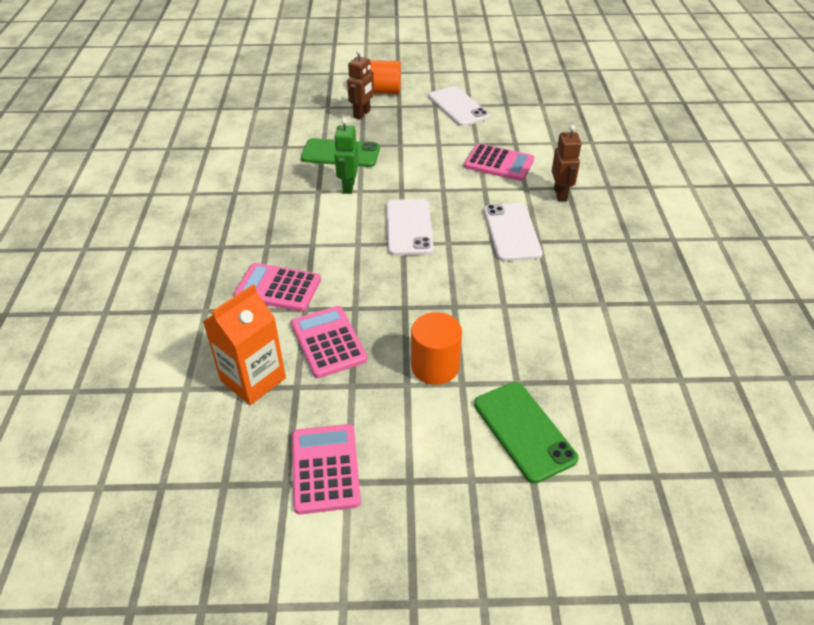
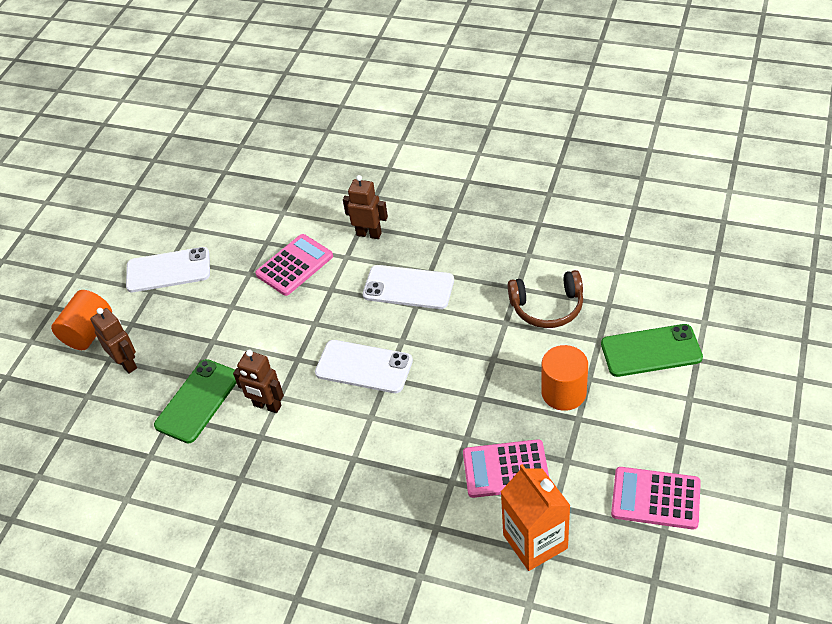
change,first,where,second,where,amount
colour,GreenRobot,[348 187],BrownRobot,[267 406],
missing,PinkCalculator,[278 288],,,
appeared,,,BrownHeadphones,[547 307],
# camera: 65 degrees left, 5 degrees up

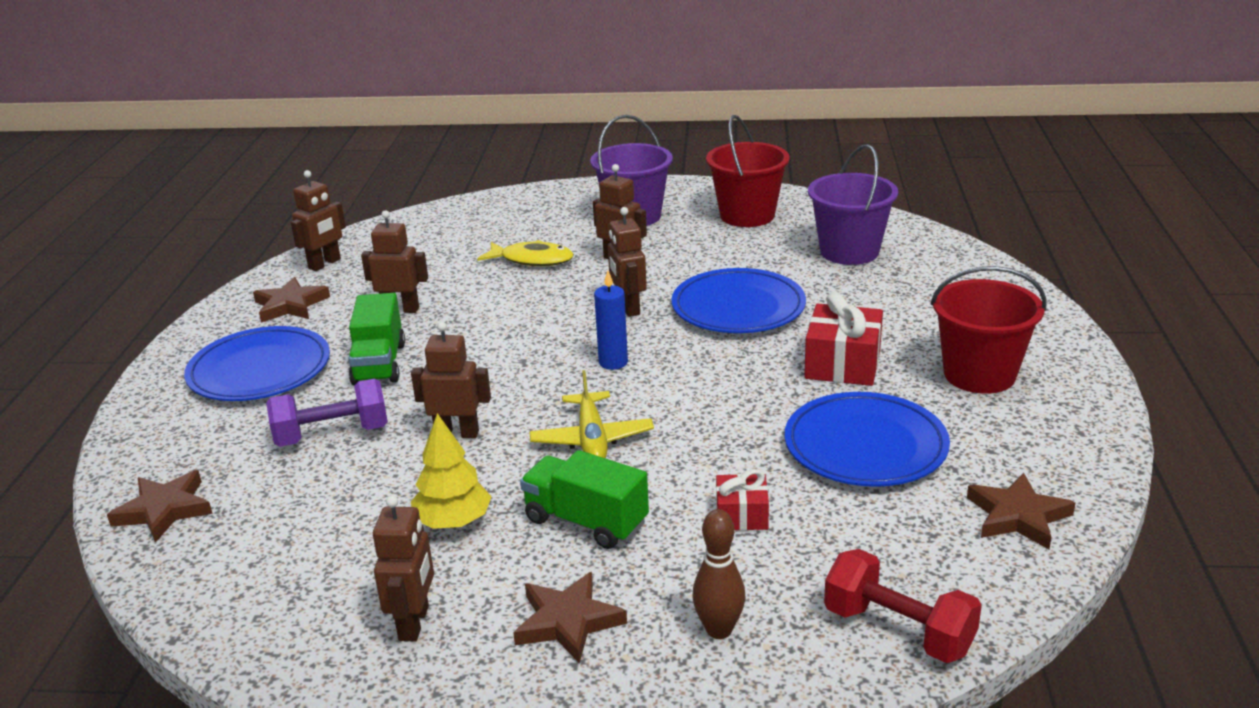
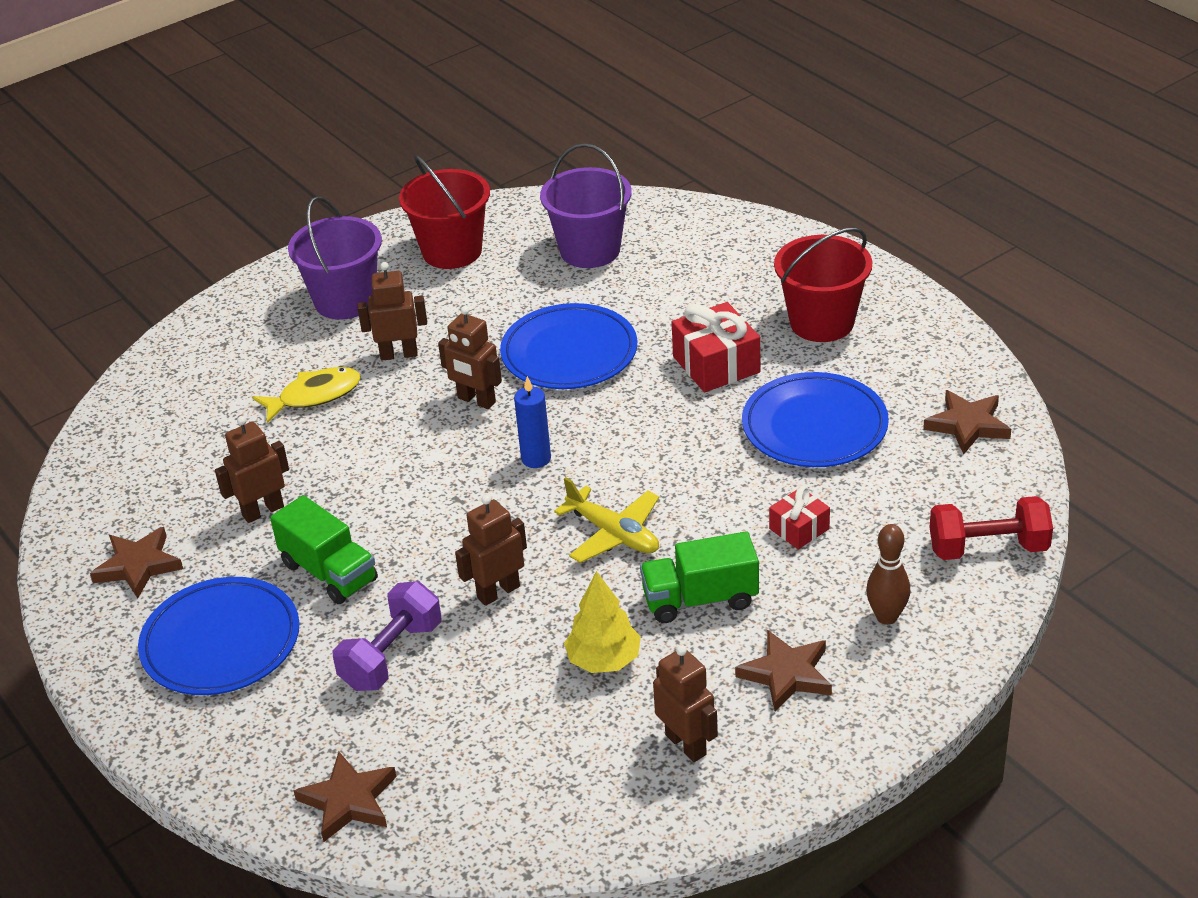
change,first,where,second,where,amount
missing,BrownRobot,[325 264],,,
# camera: 40 degrees left, 10 degrees up

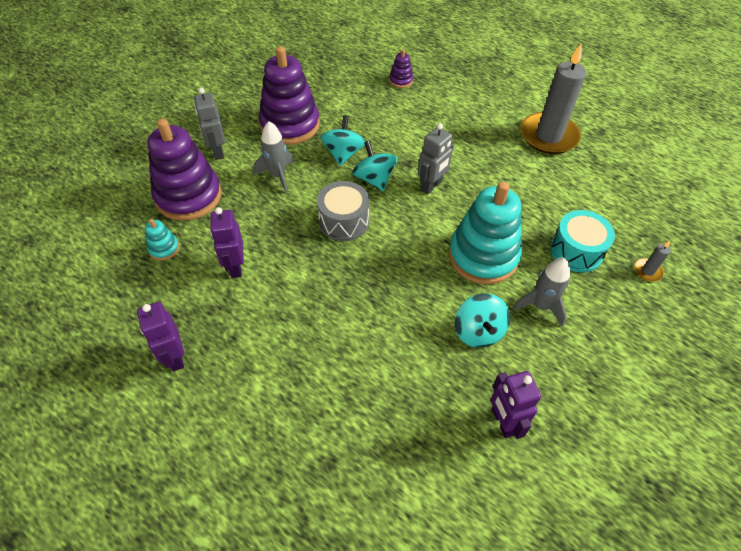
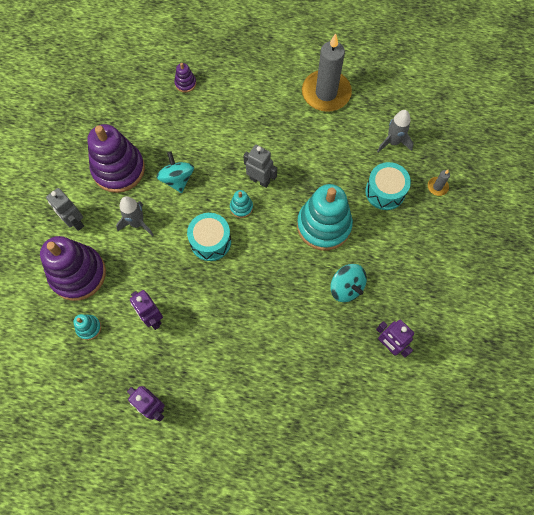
change,first,where,second,where,amount
spun,GreyRobot,[431 186],,[260 180],75 degrees counterclockwise
missing,TurquoiseSpinningTop,[374 179],,,
colour,GreyDrum,[344 221],TurquoiseDrum,[210 241],
relocated,GreyRocket,[541 306],,[393 142],
appeared,,,TurquoiseStackingToy,[241 207],
# camera: 25 degrees left, 15 degrees up

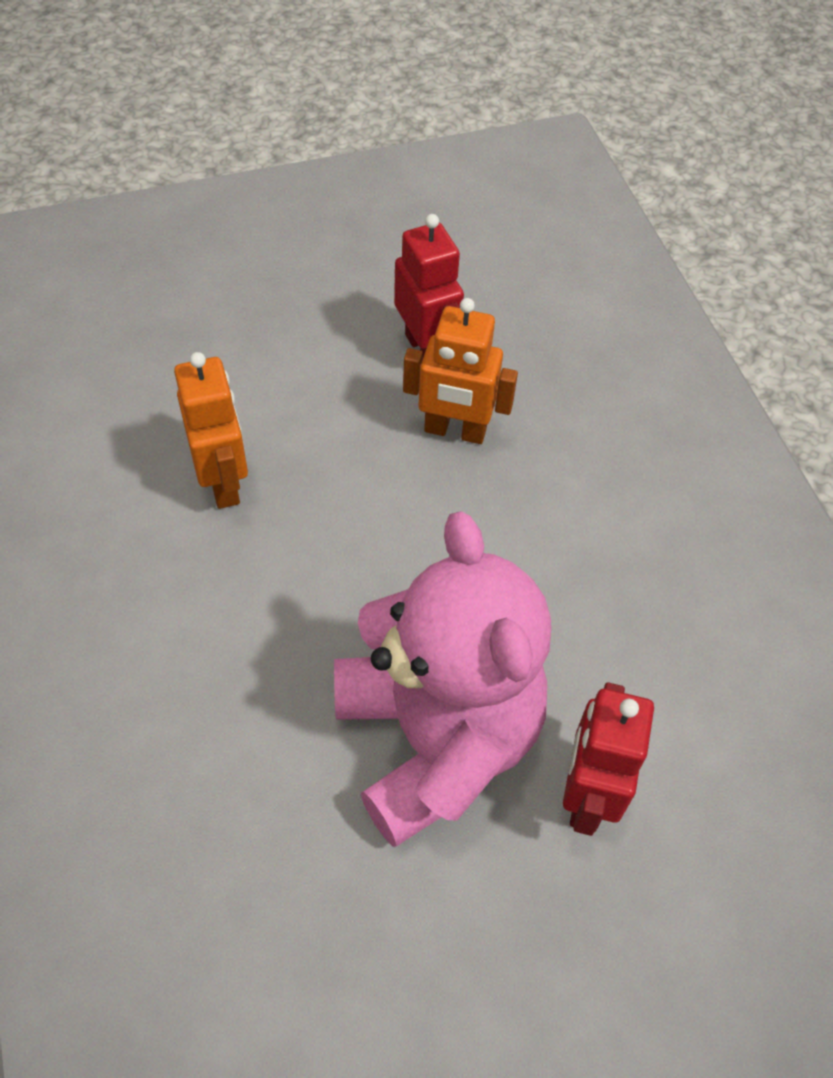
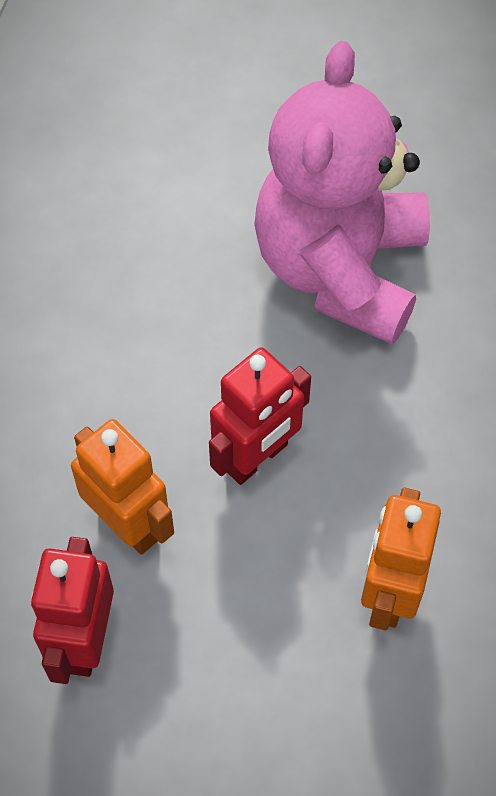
change,first,where,second,where,amount
relocated,RedRobot,[587 795],,[257 458],
# camera: 145 degrees left, 5 degrees up

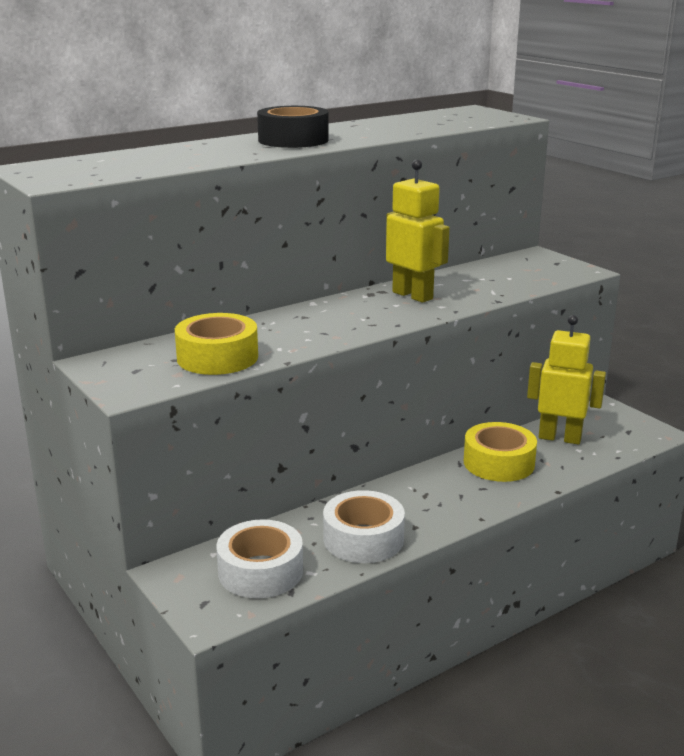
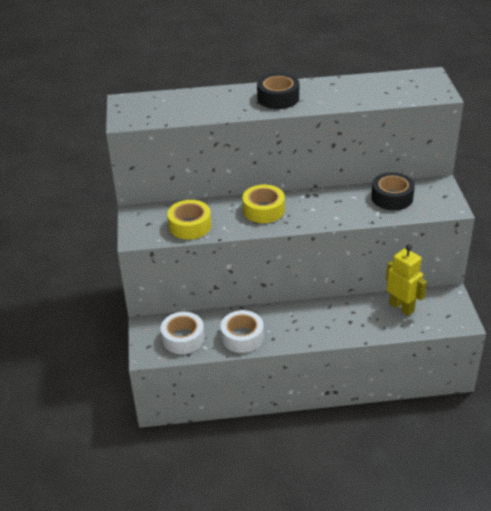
change,first,where,second,where,amount
missing,YellowRobot,[413 295],,,
relocated,YellowTape,[498 463],,[263 210],
appeared,,,BlackTape,[392 197],
# camera: 30 degrees right, 15 degrees up

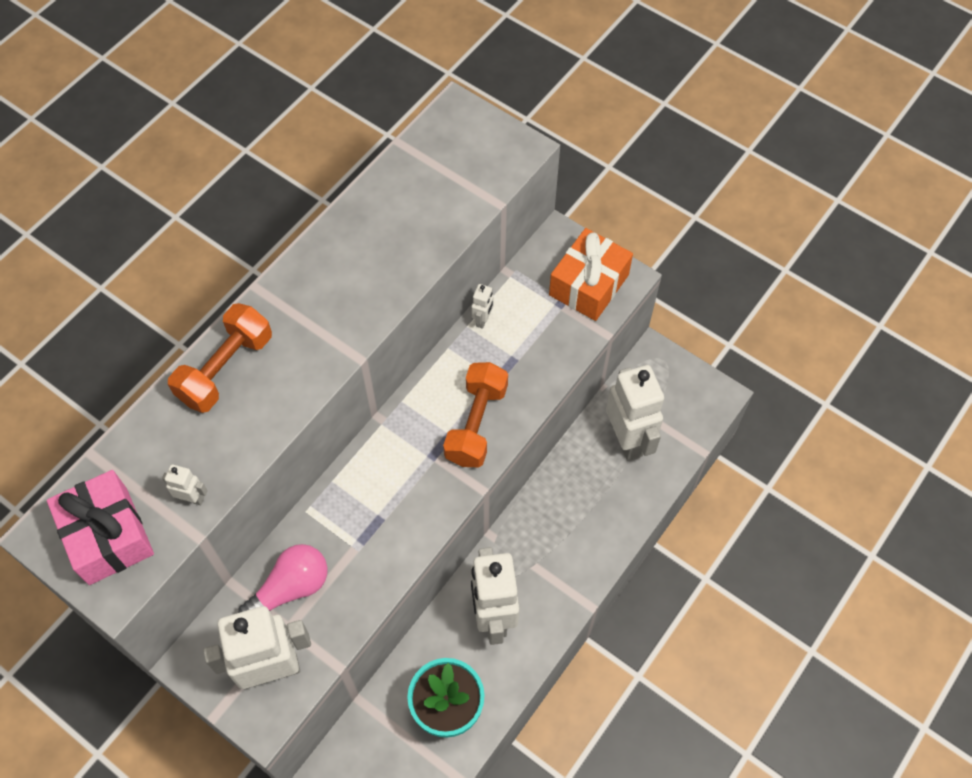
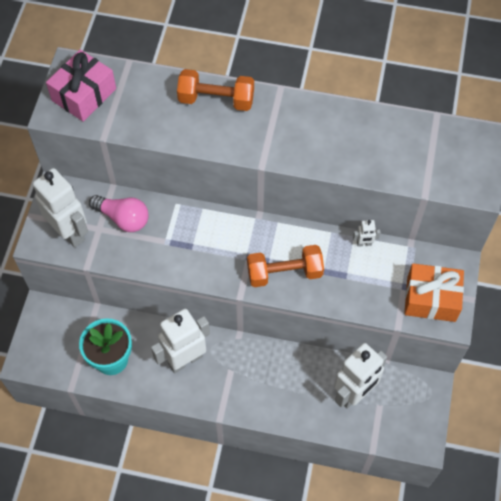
change,first,where,second,where,amount
missing,WhiteRobot,[192 498],,,
# camera: 65 degrees right, 0 degrees up

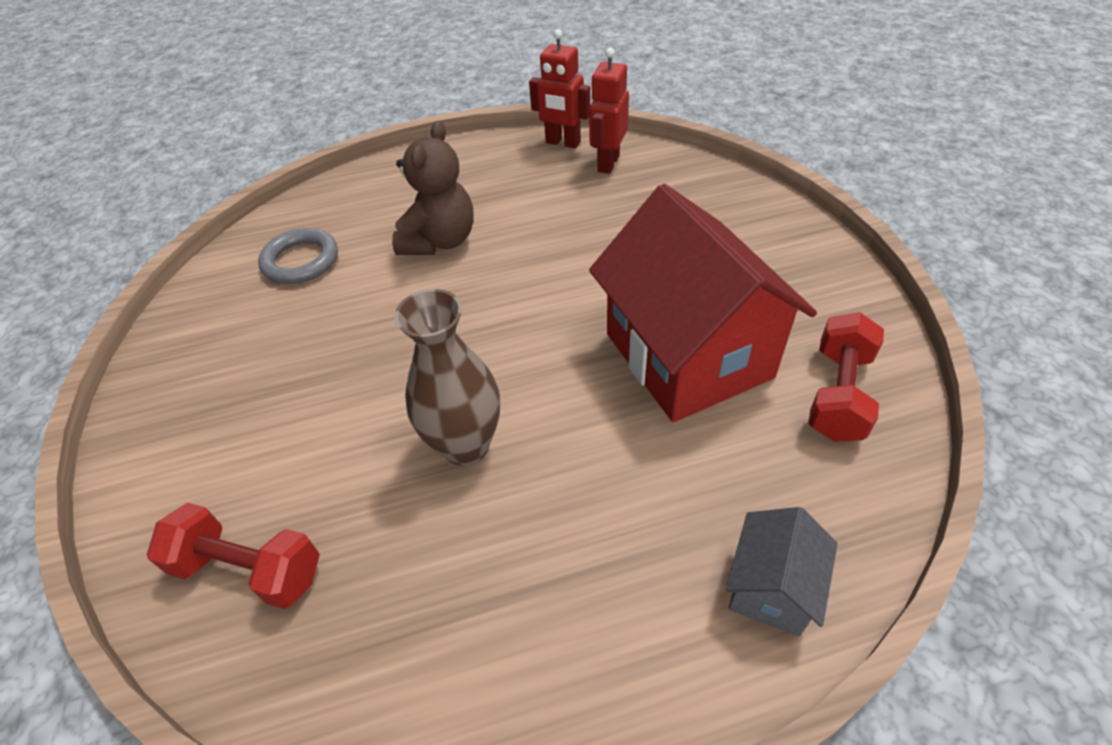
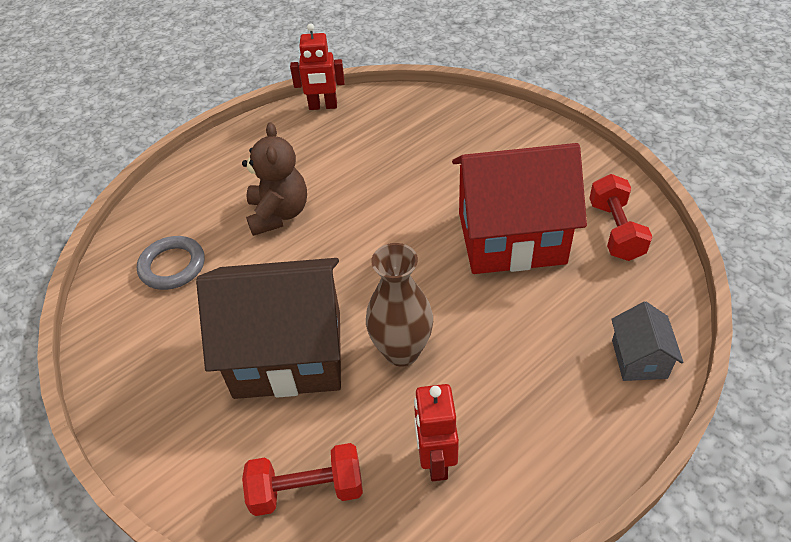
change,first,where,second,where,amount
relocated,RedRobot,[608 163],,[436 460],
spun,RedHouse,[687 355],,[511 238],45 degrees counterclockwise
appeared,,,BrownHouse,[288 354],
# camera: 25 degrees left, 0 degrees up

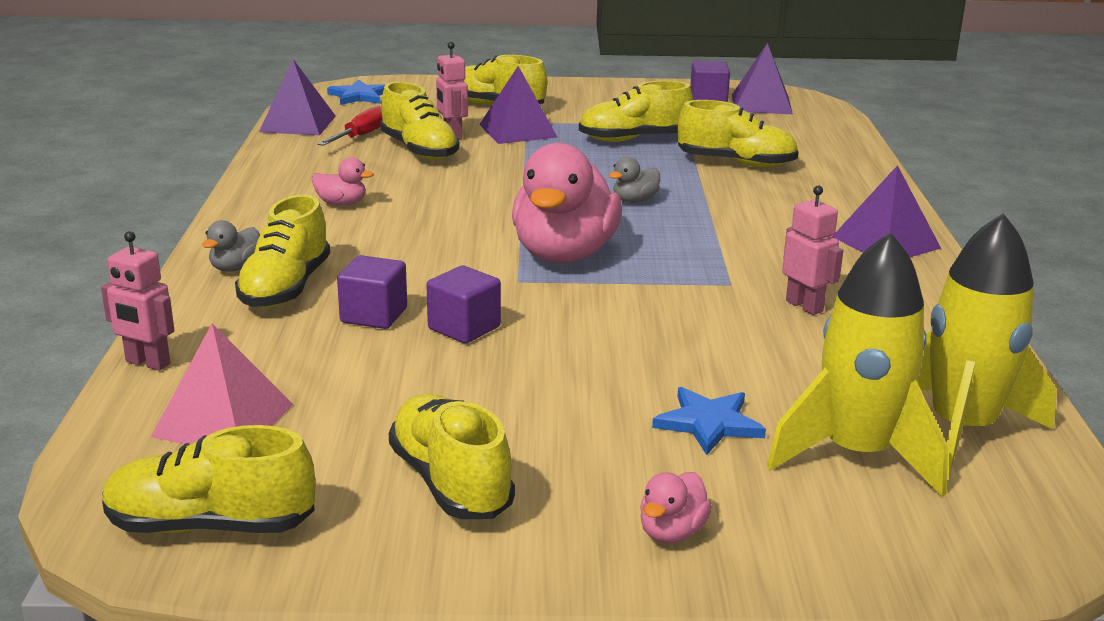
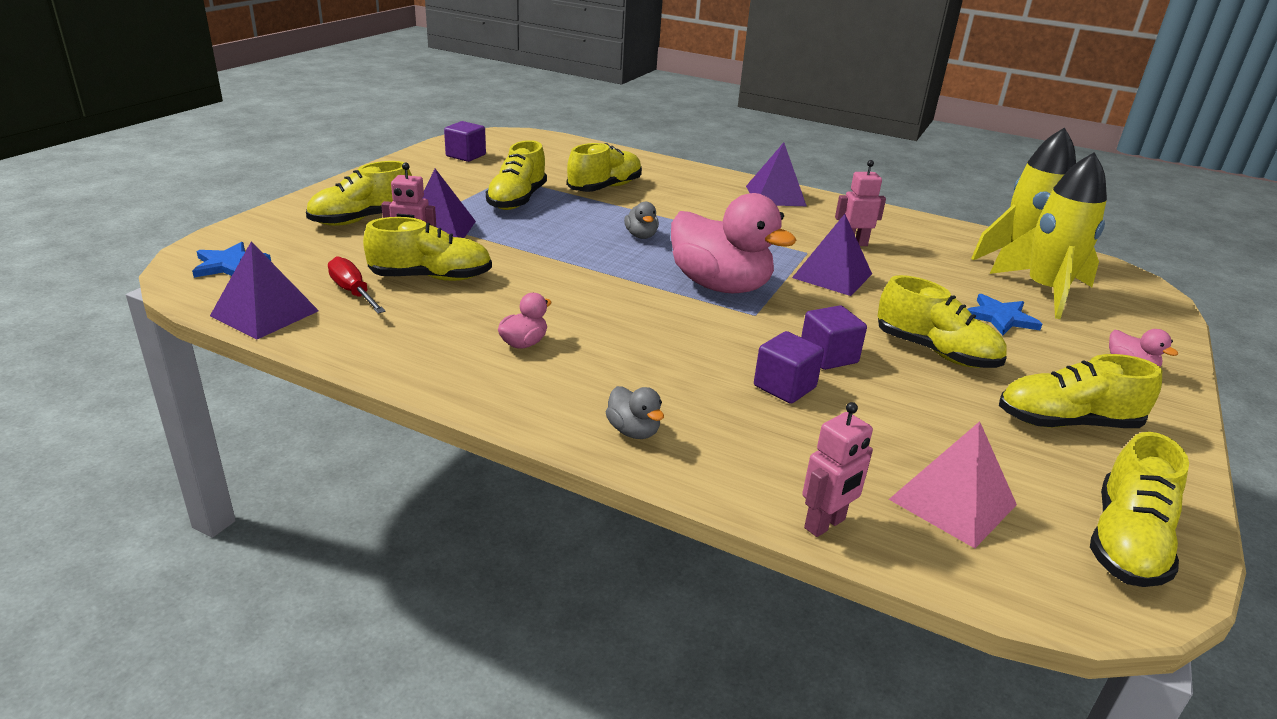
change,first,where,second,where,amount
relocated,PurplePyramid,[761 104],,[832 275],
relocated,YellowShoe,[286 288],,[935 352],
# camera: 65 degrees left, 5 degrees up

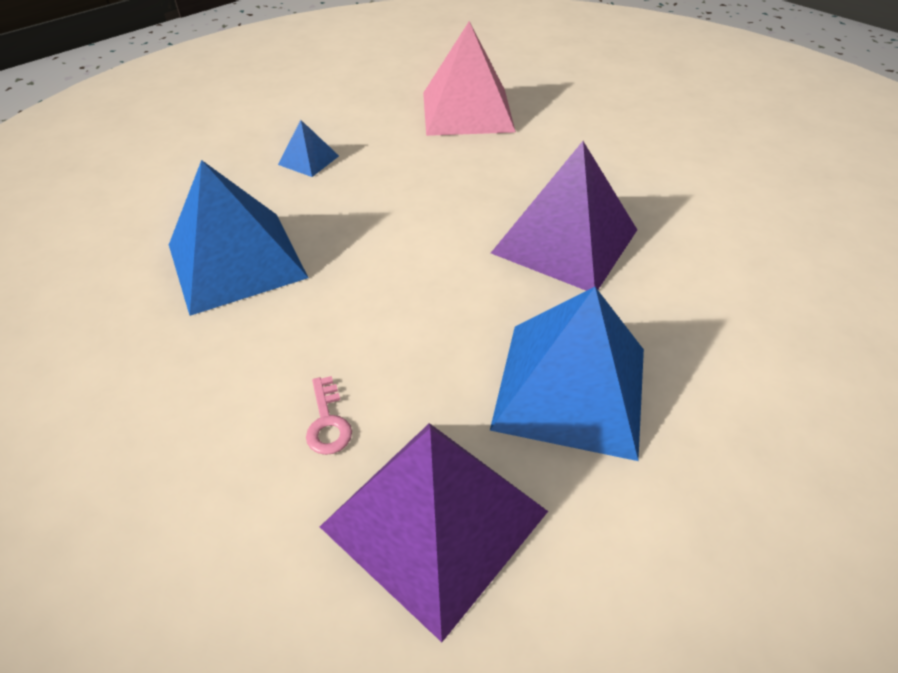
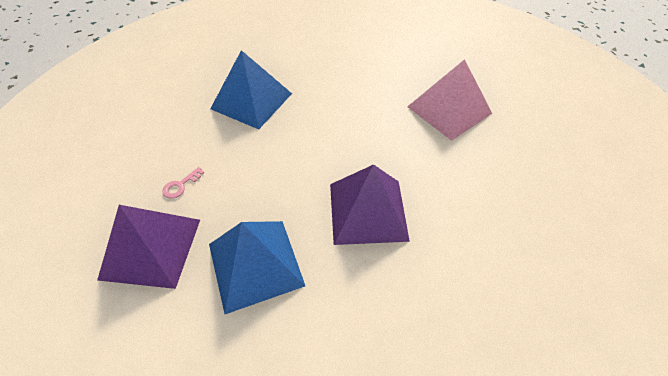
change,first,where,second,where,amount
missing,BluePyramid,[308 160],,,
# camera: 55 degrees right, 5 degrees up

